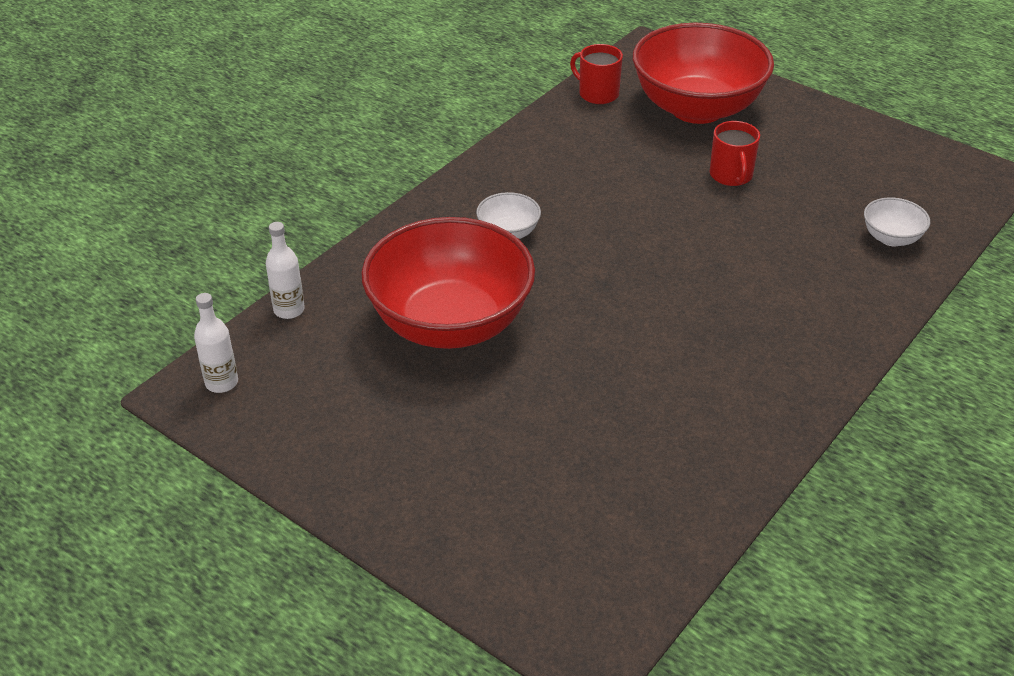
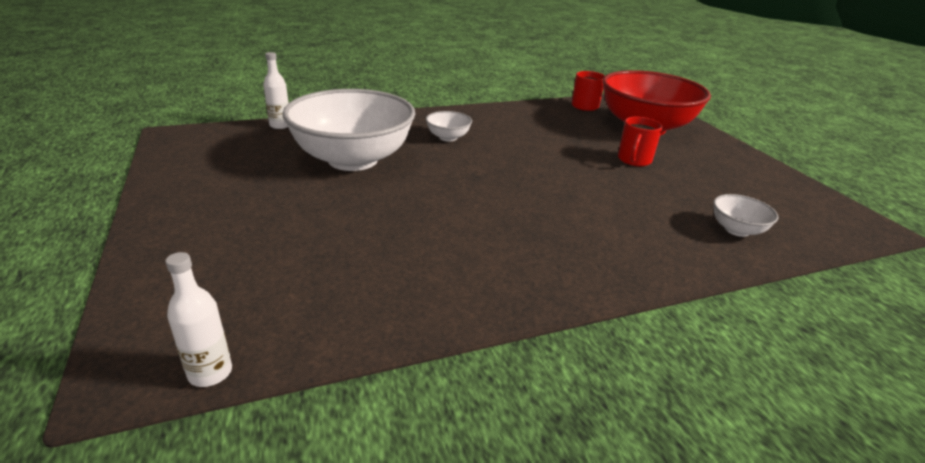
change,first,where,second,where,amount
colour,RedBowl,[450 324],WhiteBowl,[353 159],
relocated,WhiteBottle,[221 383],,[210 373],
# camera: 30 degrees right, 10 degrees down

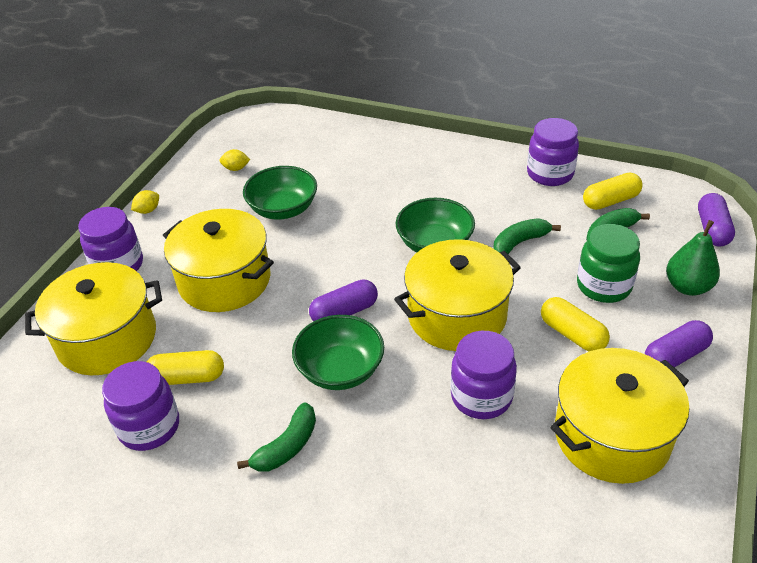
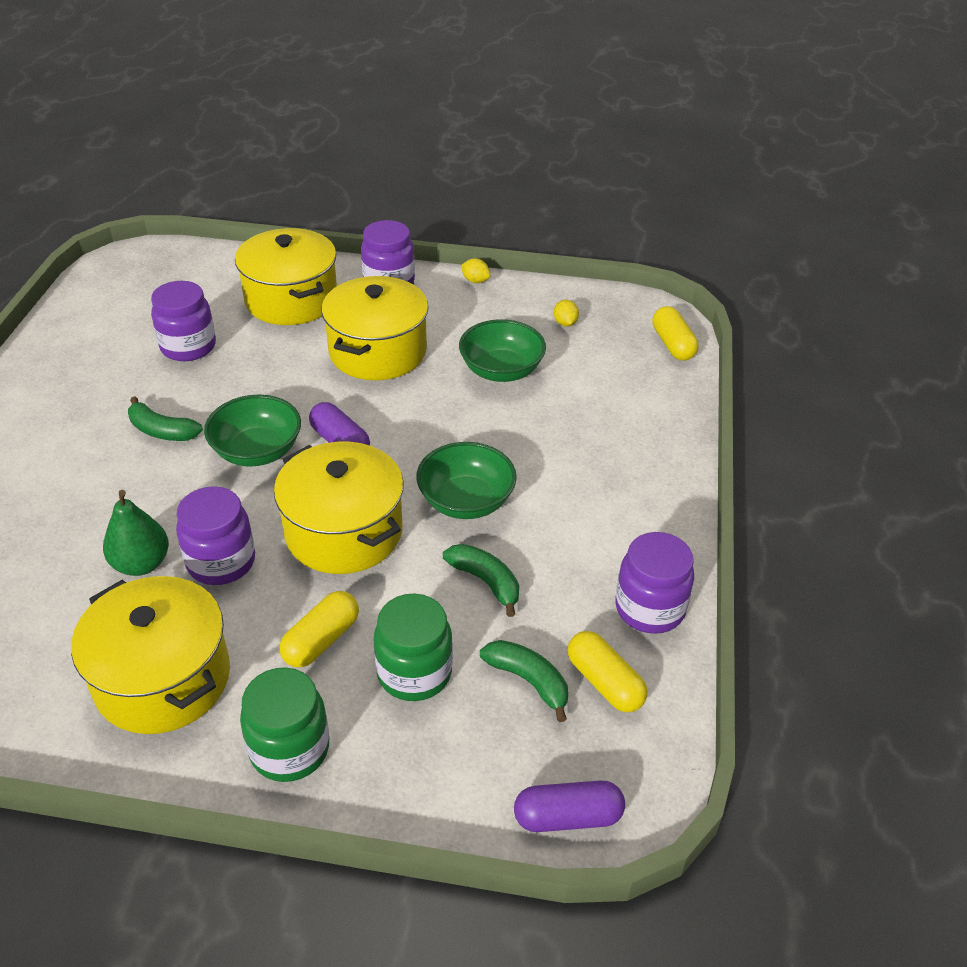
change,first,where,second,where,amount
relocated,GreenPear,[687 287],,[141 564],
exchanged,PurpleCapsule,[675 356],GreenJar,[289 749],
relocated,YellowCapsule,[187 377],,[673 344],
# camera: 75 degrees right, 0 degrees up

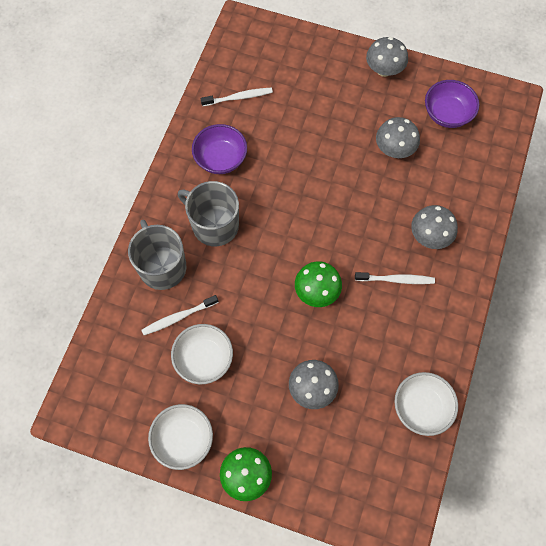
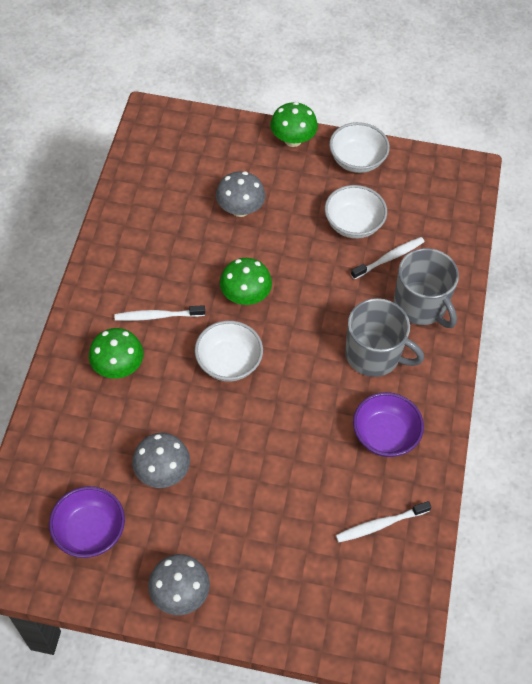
change,first,where,second,where,amount
colour,GreyMushroom,[429 236],GreenMushroom,[118 367],
relocated,WhiteBowl,[421 407],,[229 362],
# camera: 170 degrees right, 10 degrees down

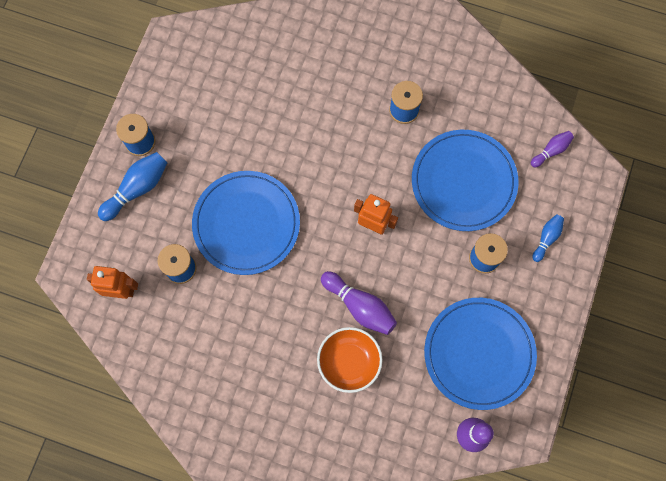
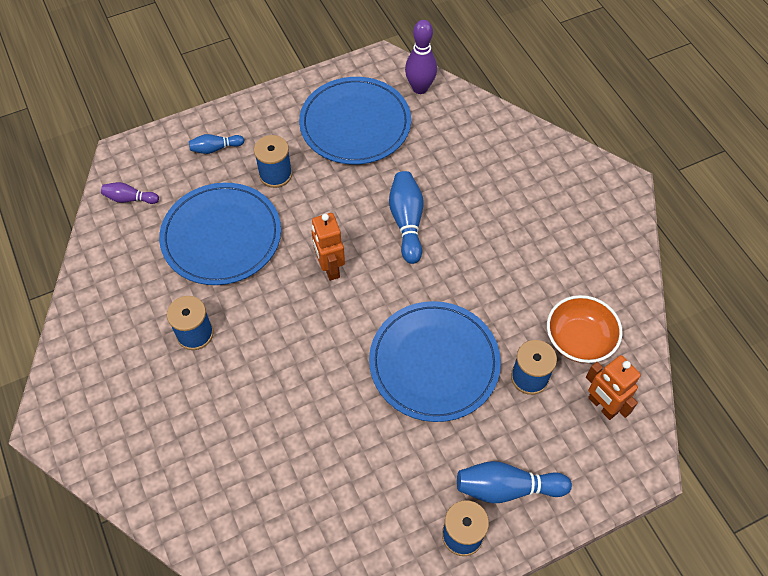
change,first,where,second,where,amount
colour,PurpleBowlingPin,[359 306],BlueBowlingPin,[407 222],
relocated,OrangeBowl,[349 362],,[579 340],
# camera: 135 degrees left, 15 degrees down

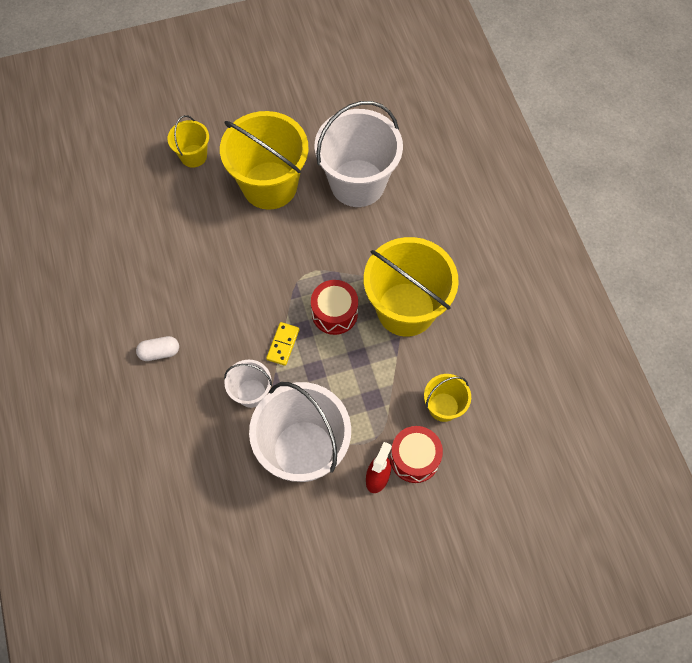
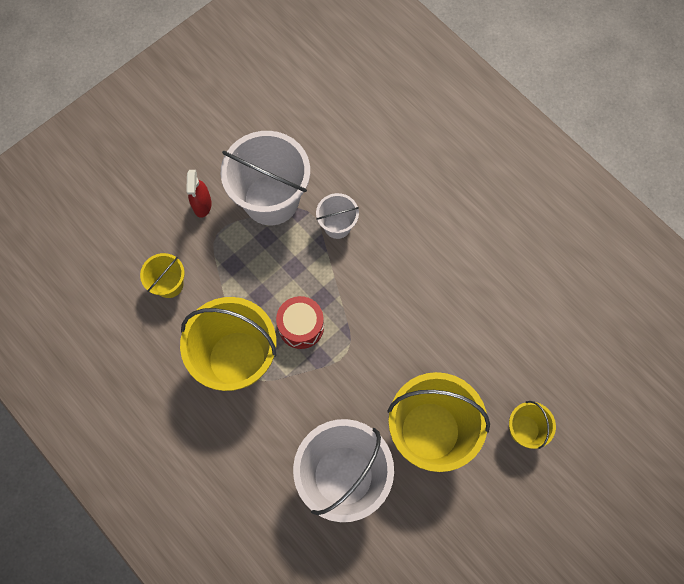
change,first,where,second,where,amount
missing,YellowDomino,[283 344],,,
missing,WhiteCapsule,[159 352],,,
missing,RedDrum,[414 458],,,
# camera: 155 degrees right, 5 degrees up

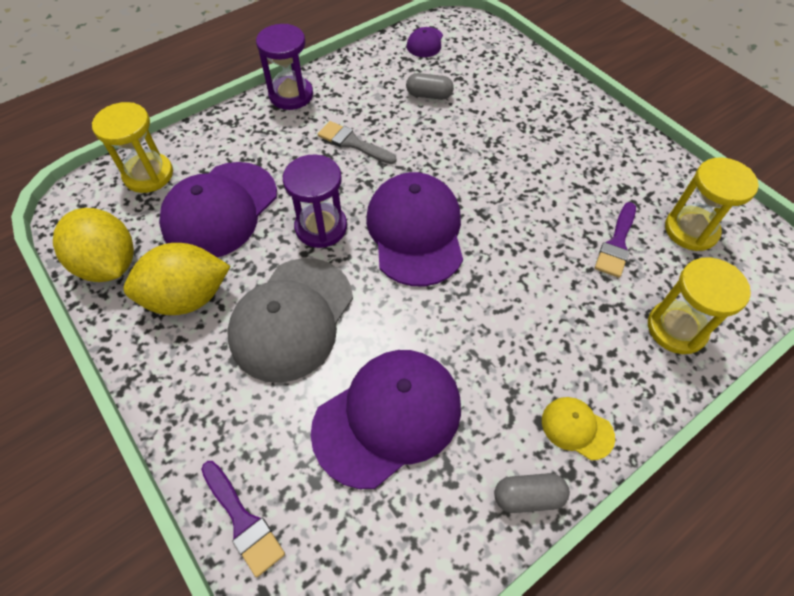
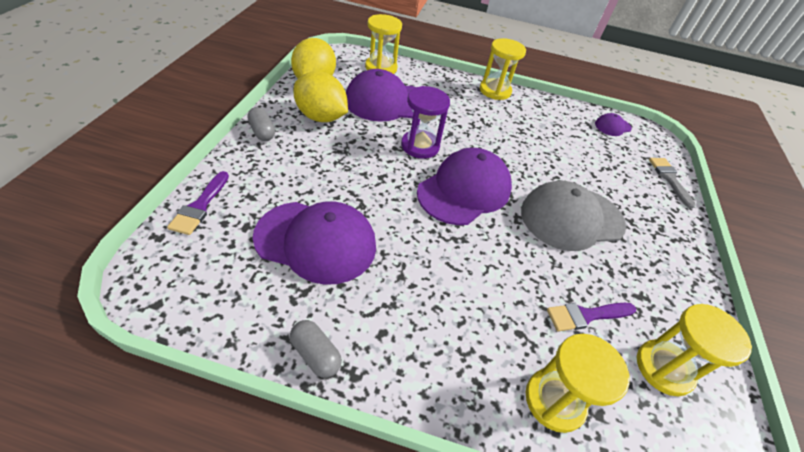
change,first,where,second,where,amount
colour,PurpleHourglass,[291 95],YellowHourglass,[495 91],
relocated,GreyCapsule,[429 95],,[262 132],
relocated,GreyBrush,[353 143],,[669 179],
relocated,GreyCap,[292 318],,[571 218],
missing,YellowCap,[577 428],,,
# camera: 45 degrees right, 10 degrees down

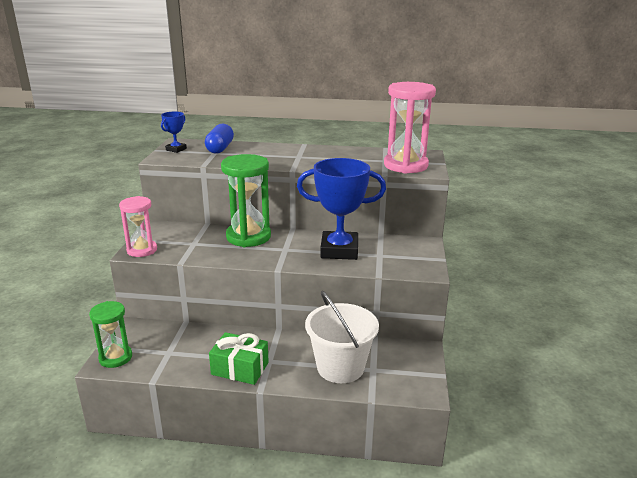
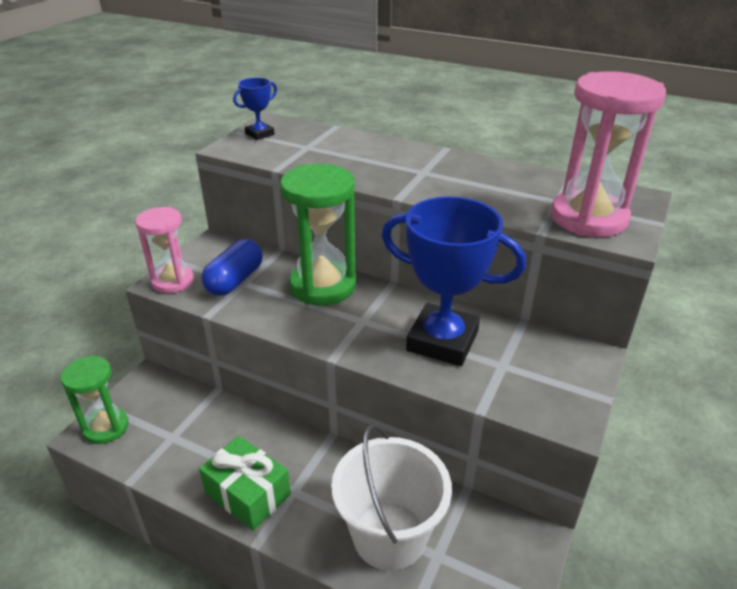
change,first,where,second,where,amount
relocated,BlueCapsule,[220 148],,[235 280],
# camera: 20 degrees right, 10 degrees up

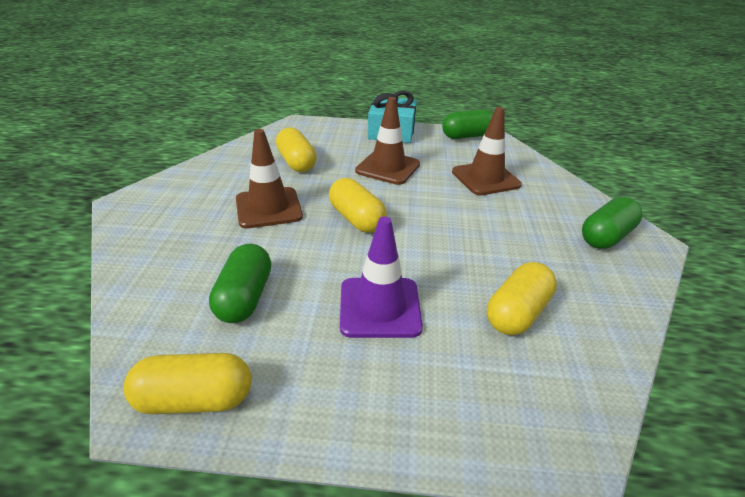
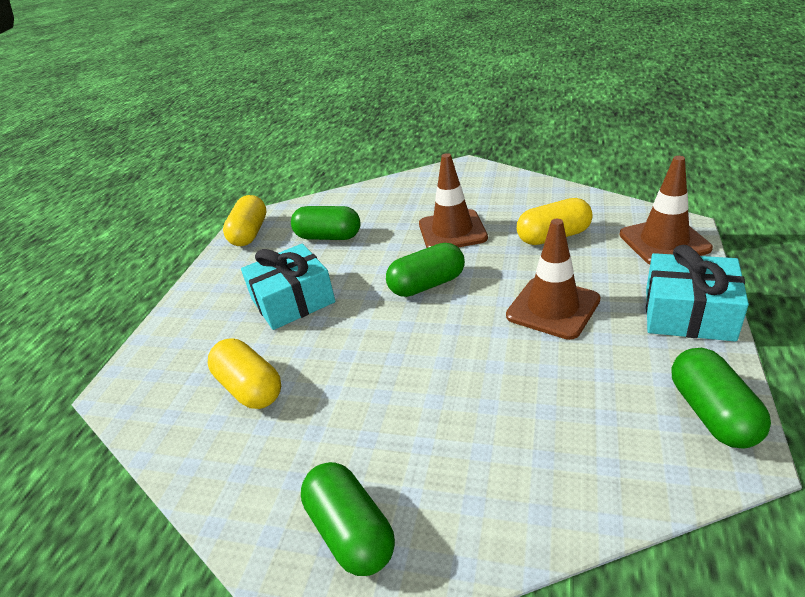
change,first,where,second,where,amount
relocated,BrownTrafficCone,[485 178],,[664 241],
colour,YellowCapsule,[356 219],GreenCapsule,[427 285],
exchanged,PurpleTrafficCone,[380 307],TurquoiseGift,[293 300],
# camera: 105 degrees right, 0 degrees up

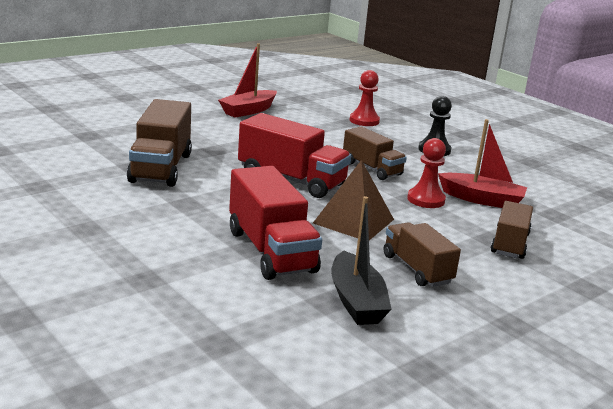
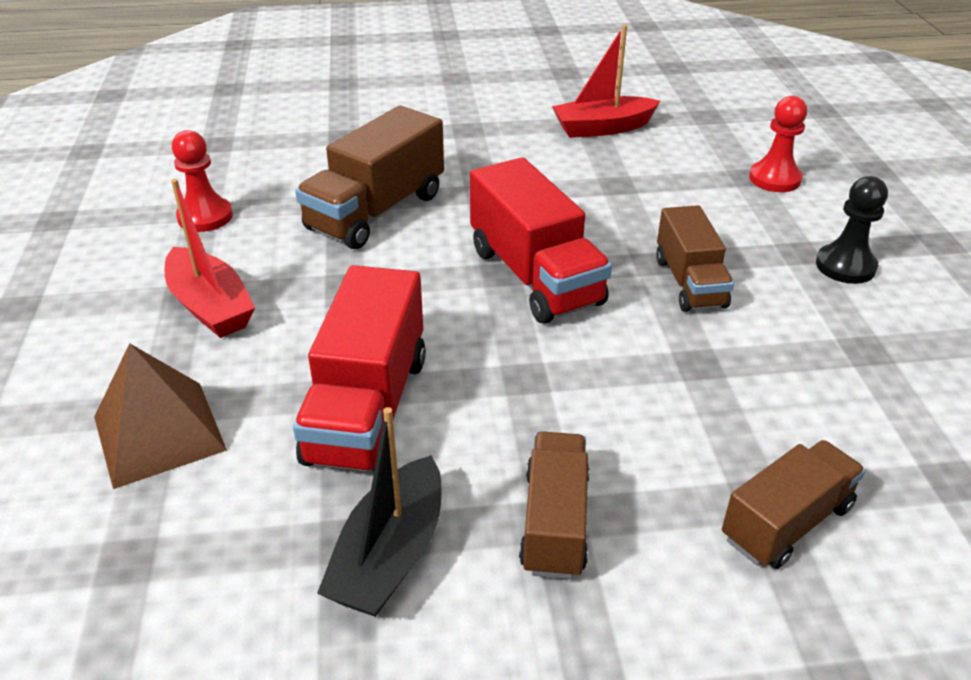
change,first,where,second,where,amount
relocated,RedBoat,[482 199],,[210 306],
relocated,RedPawn,[426 200],,[205 217],
relocated,BrownPyramid,[353 221],,[158 433],
# camera: 35 degrees right, 15 degrees up

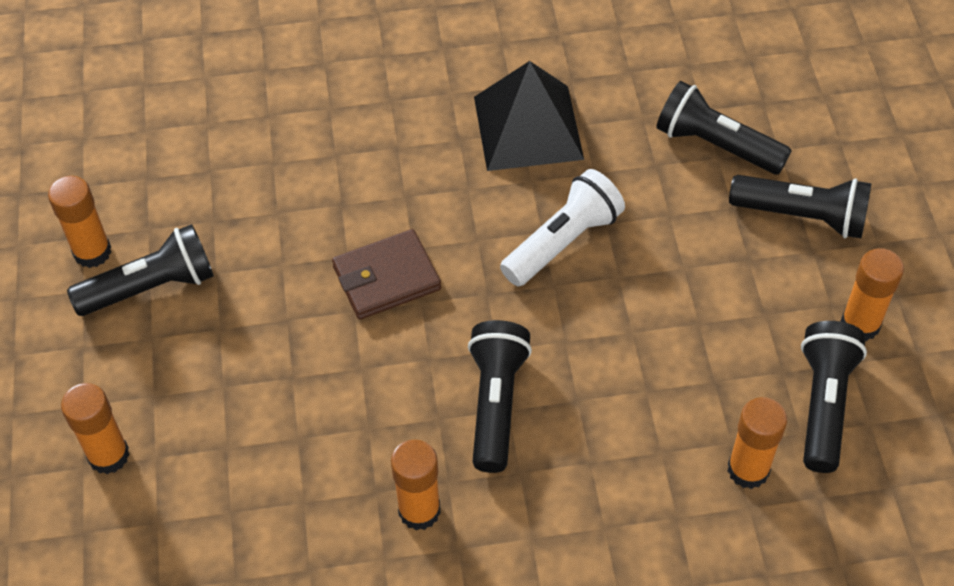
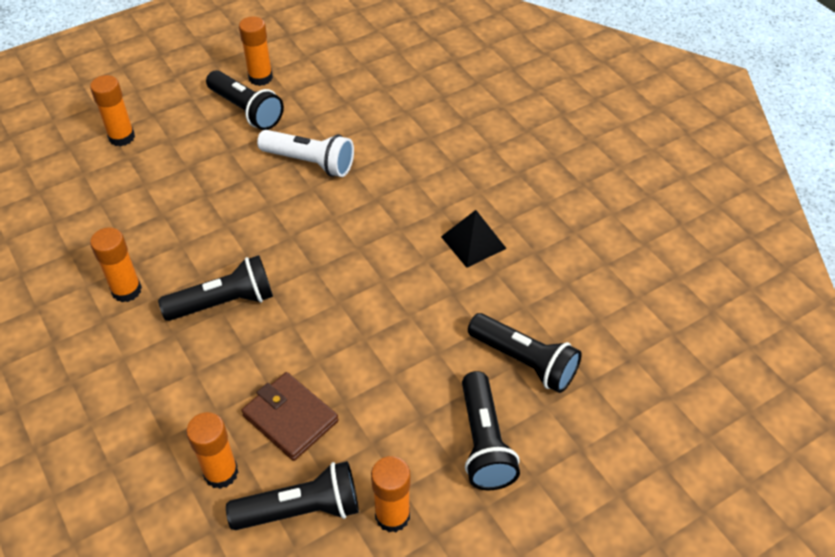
change,first,where,second,where,amount
size,BlackPyramid,[528 127],,[473 242],x0.62
spun,BlackFlashlight,[716 145],,[524 361],120 degrees clockwise
relocated,WhiteFlashlight,[563 242],,[310 162],
relocated,BrownWallet,[386 278],,[290 418],
# camera: 65 degrees right, 5 degrees down

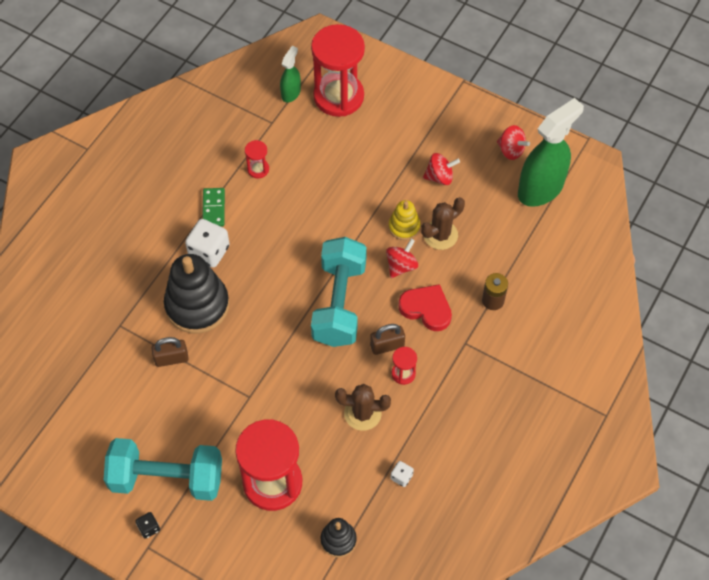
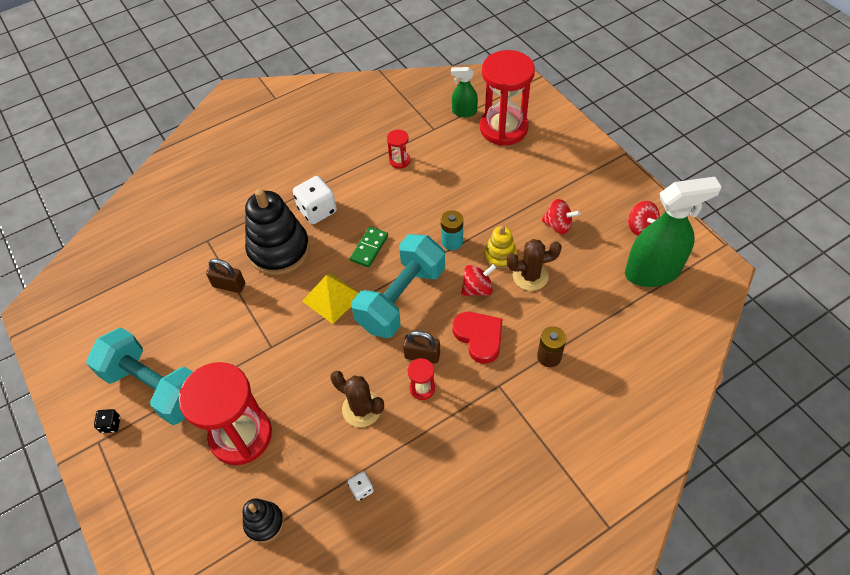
change,first,where,second,where,amount
spun,GreenSprayBottle,[291 93],,[464 112],135 degrees counterclockwise
relocated,GreenDomino,[214 208],,[369 248],
appeared,,,TurquoiseBattery,[452 241],
appeared,,,YellowPyramid,[332 298],
# camera: 30 degrees right, 5 degrees down

